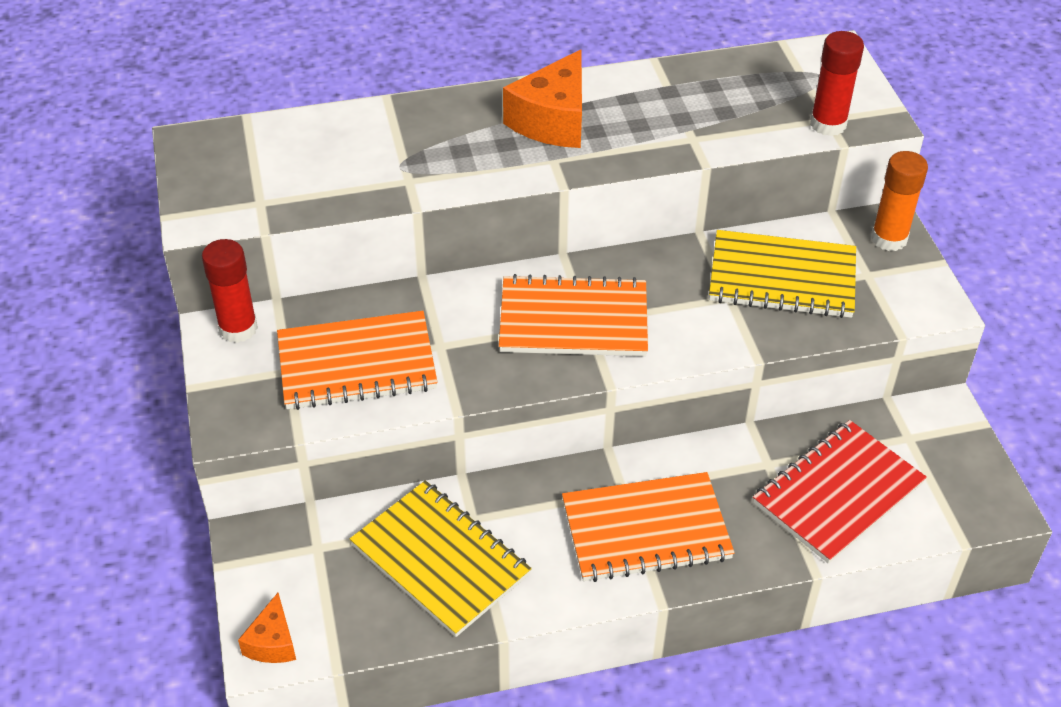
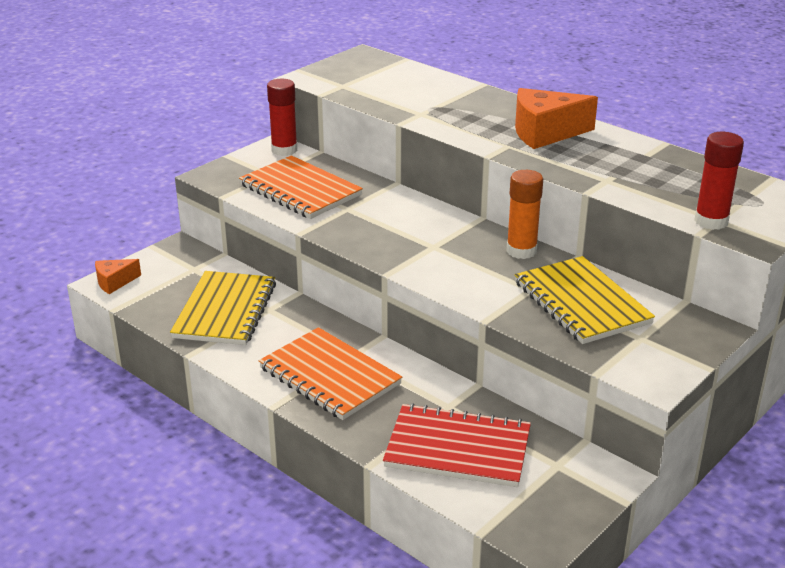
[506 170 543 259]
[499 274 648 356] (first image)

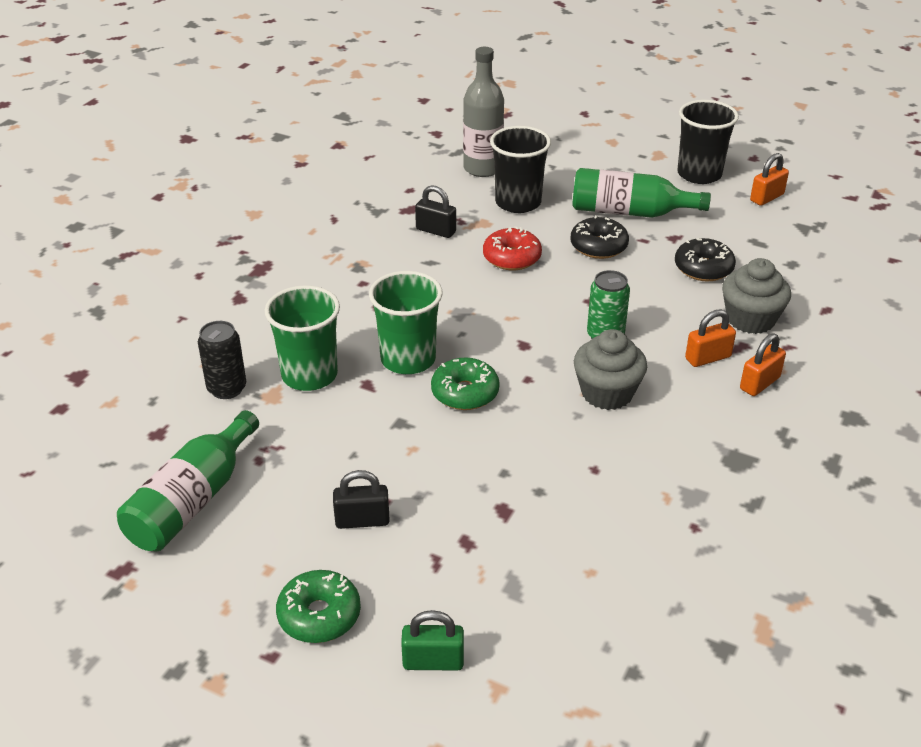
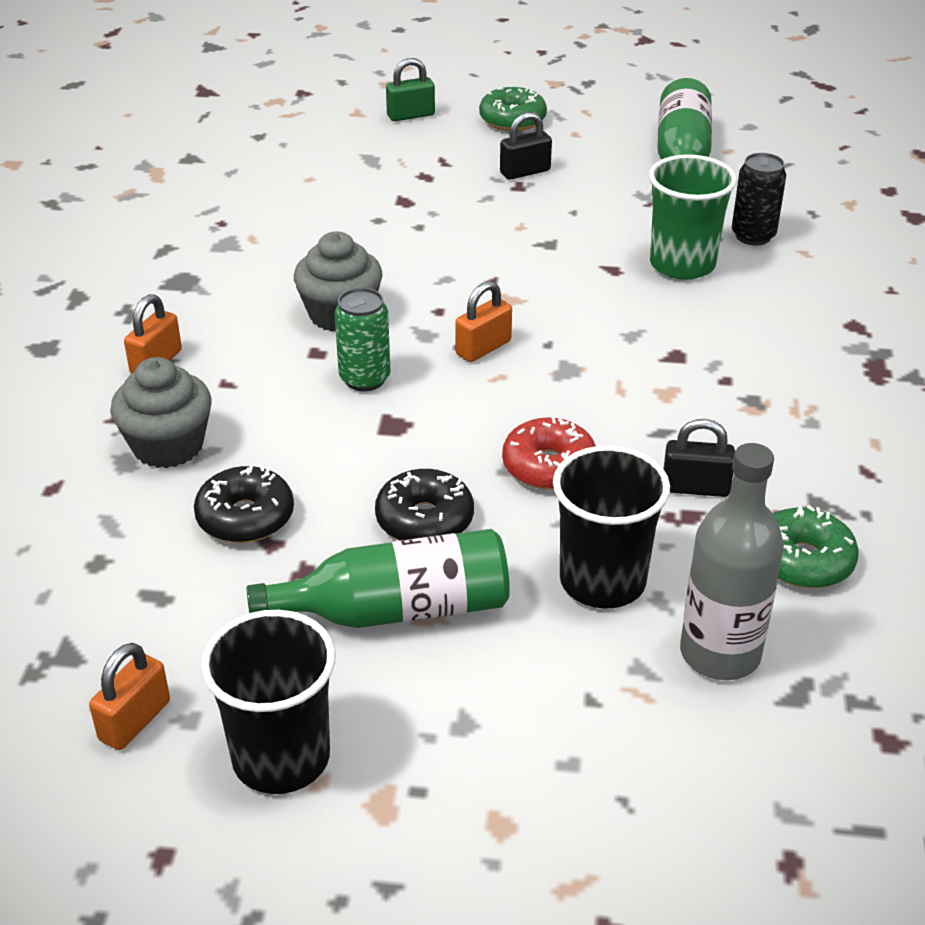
[369 271 443 374] (first image)
[455 281 512 362]
[773 505 859 588]

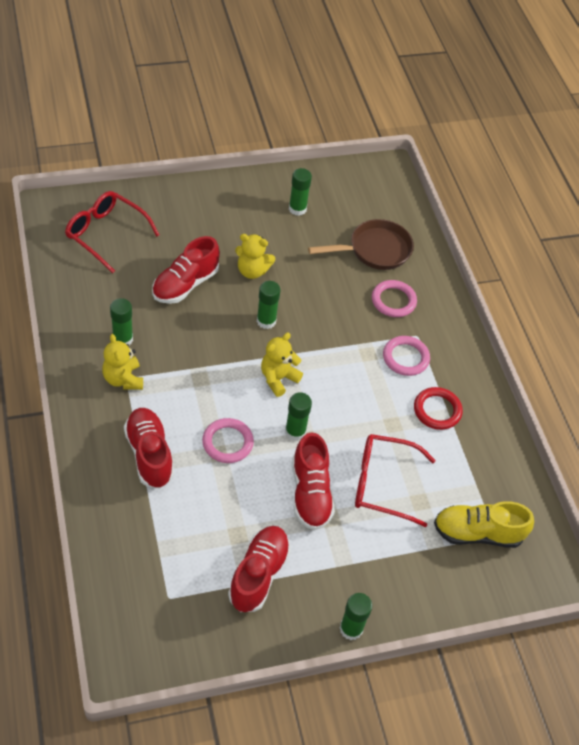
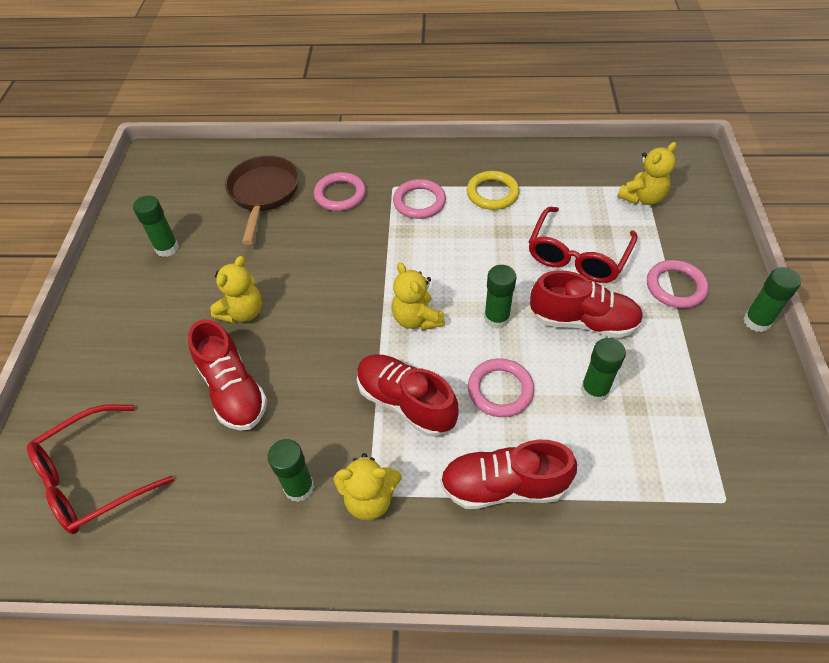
[581 338 626 402]
[467 171 520 210]
[617 142 677 205]
[357 354 459 437]
[647 260 709 308]

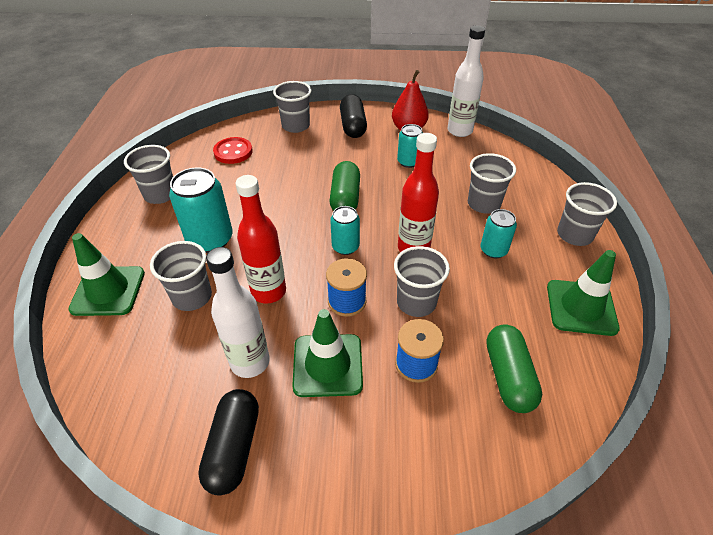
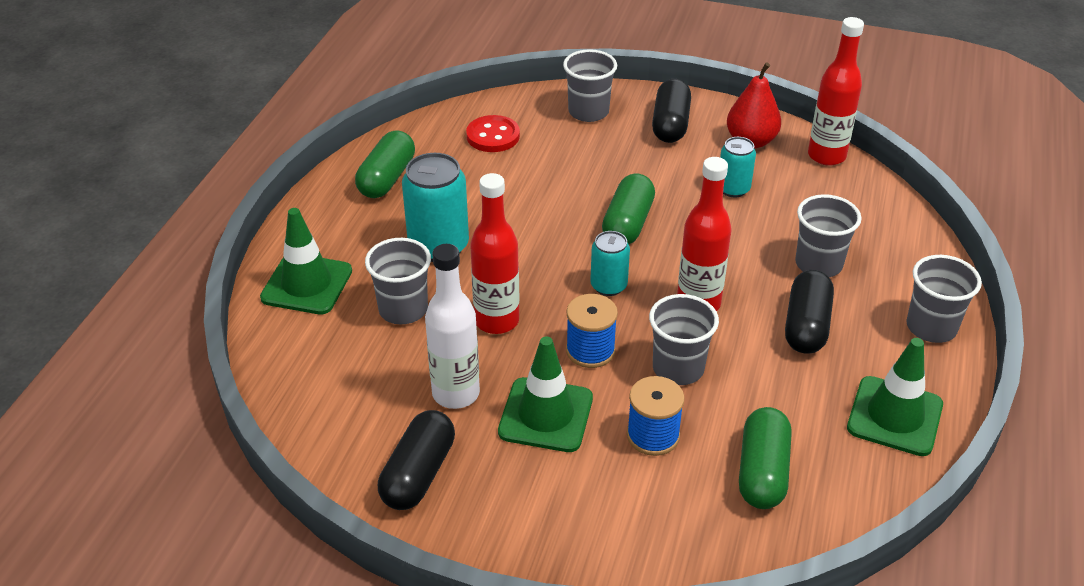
[808 17 864 166]
[355 130 415 198]
[785 270 834 354]

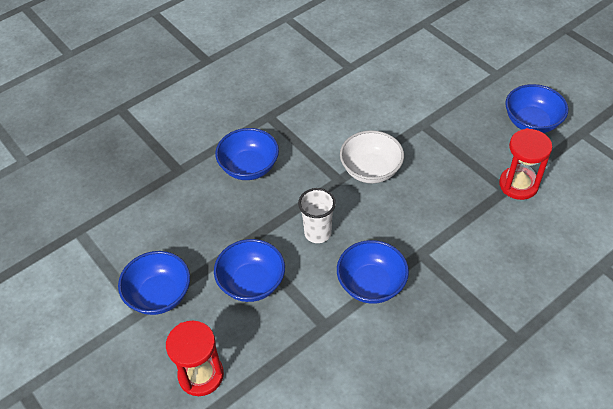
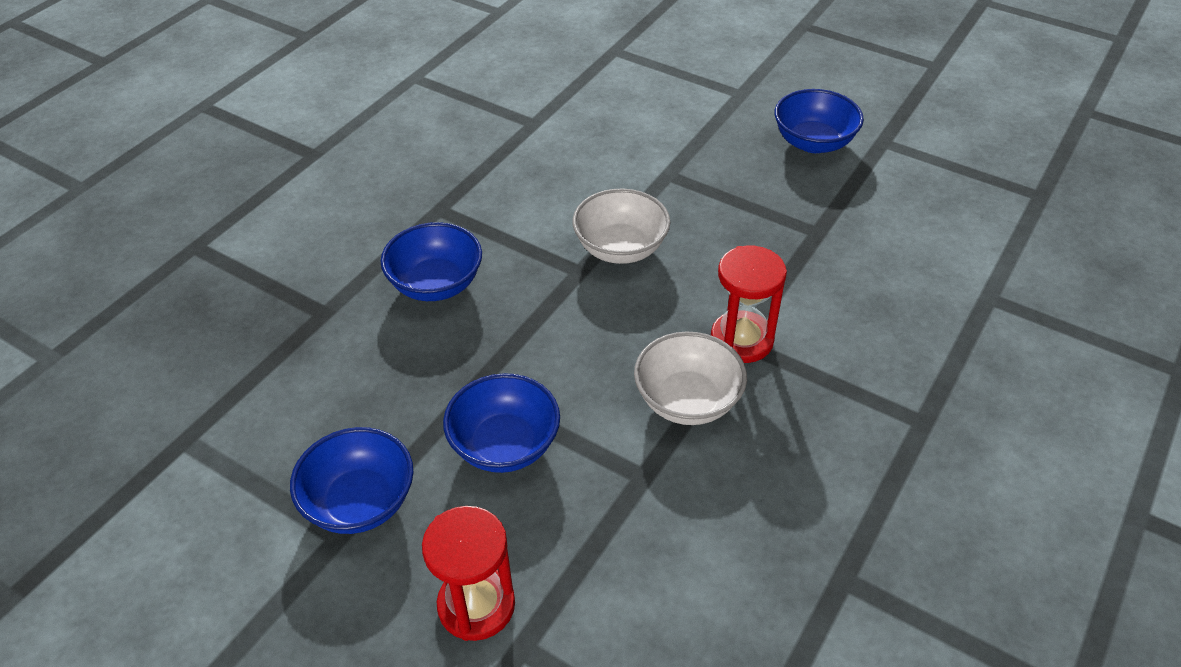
[711 245 787 363]
[298 188 336 243] (first image)
[634 332 747 425]

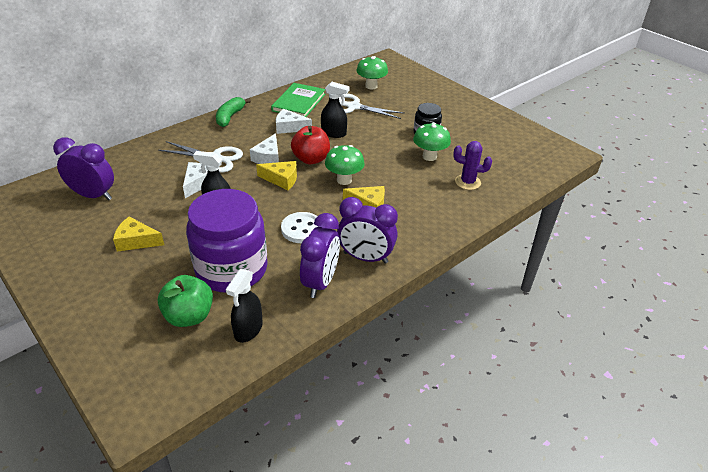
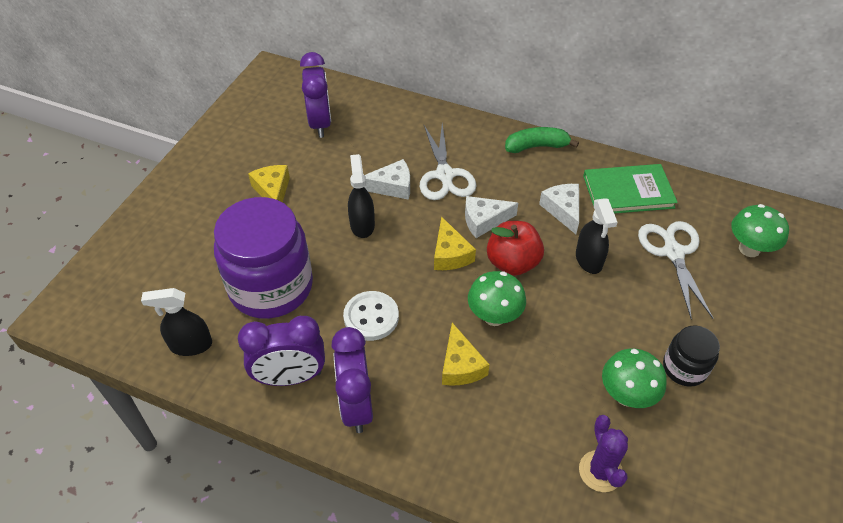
[158 275 213 327] (first image)

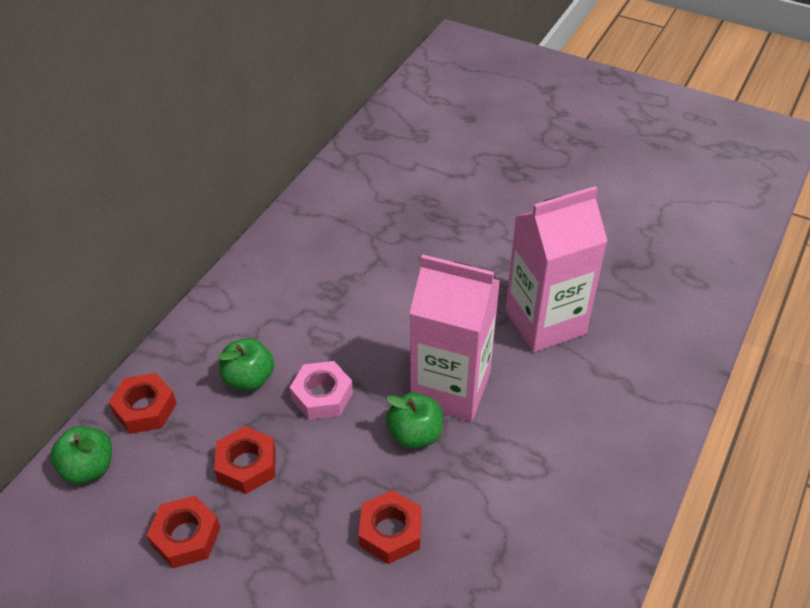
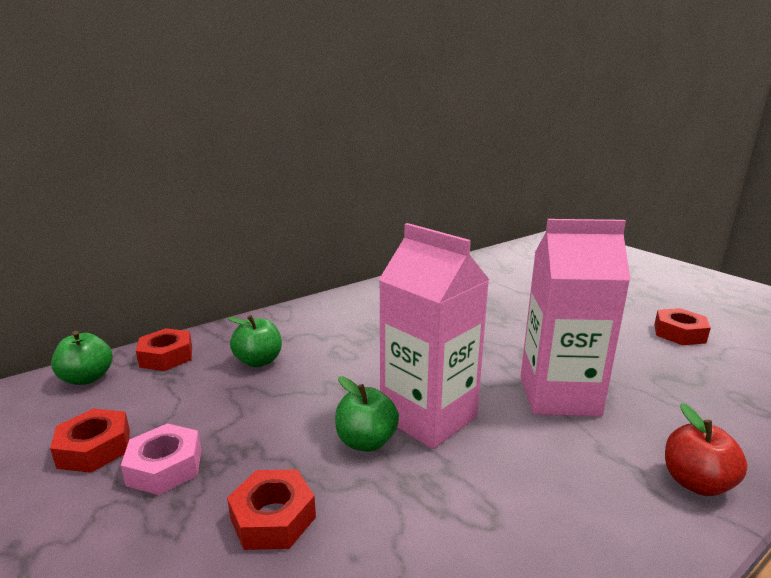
[121 424 201 495]
[654 308 711 345]
[665 403 748 496]

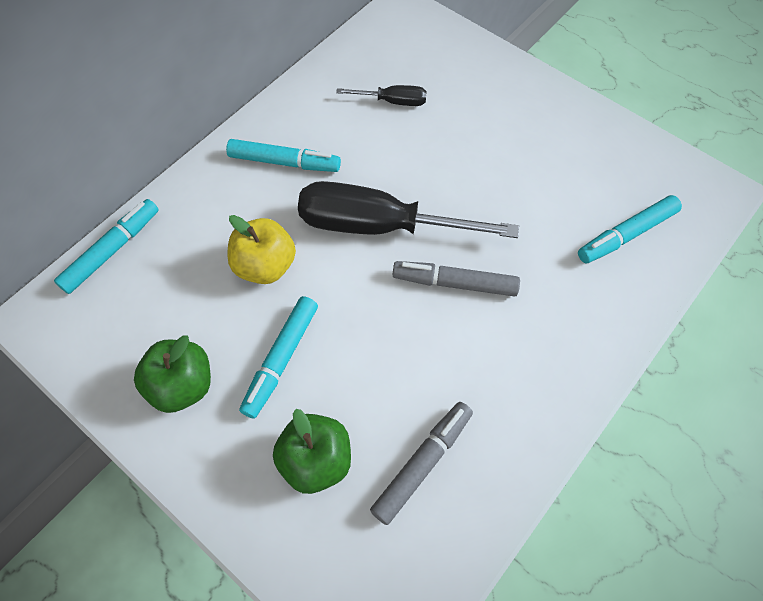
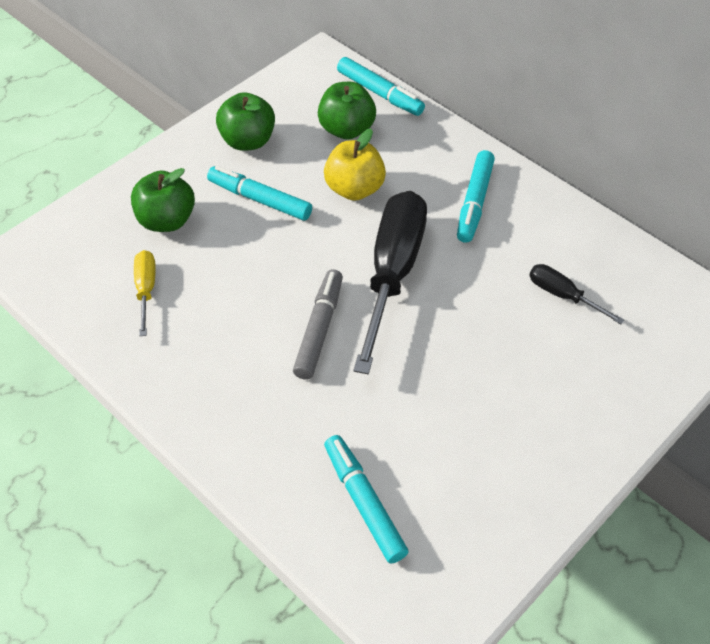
[529 264 624 324]
[134 250 156 336]
[318 82 376 140]

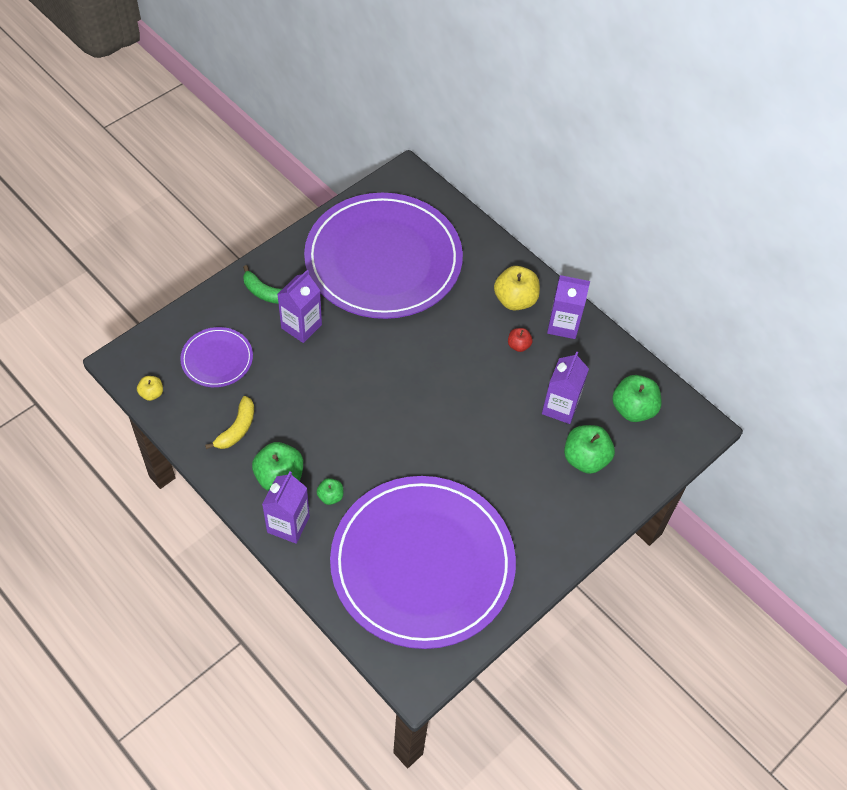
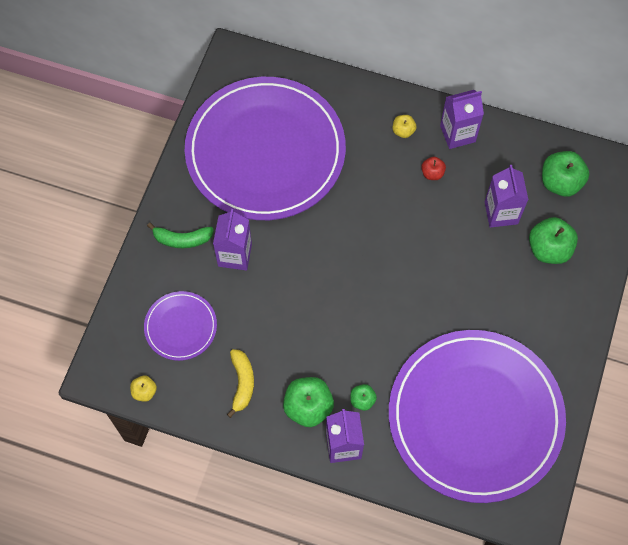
[393 115 416 138]

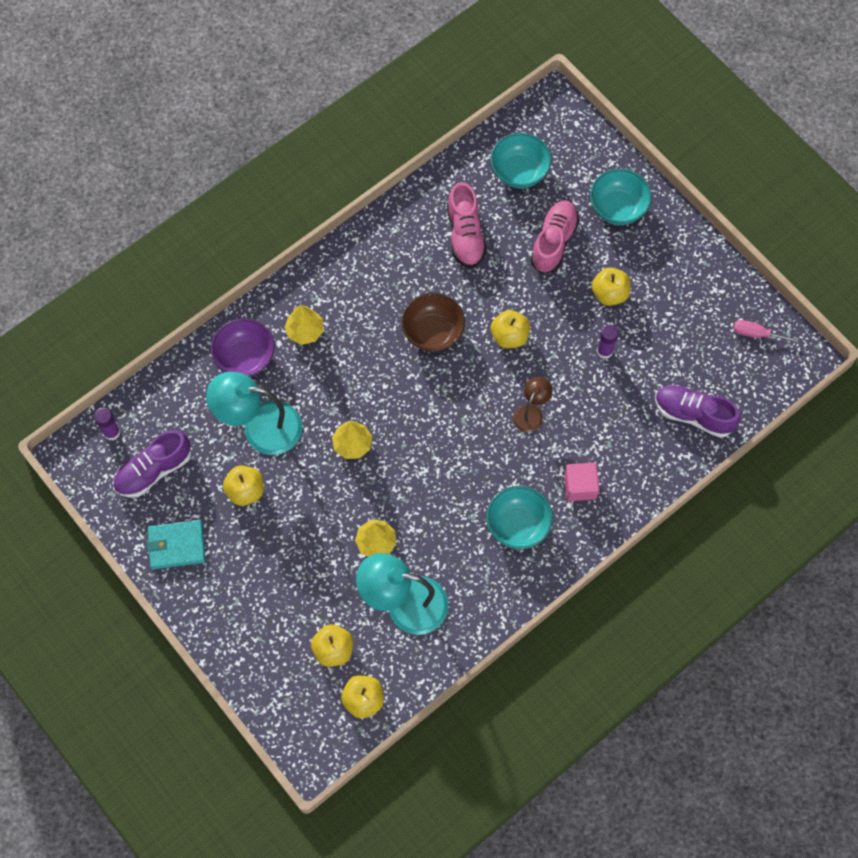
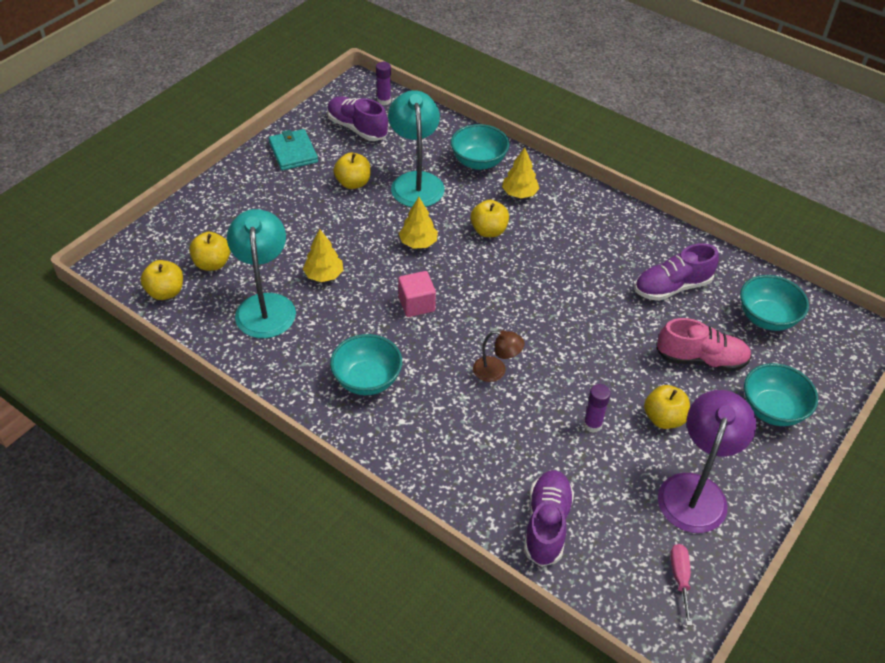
[635 243 719 301]
[401 293 465 352] (first image)
[470 200 509 237]
[451 124 509 170]
[398 271 436 317]
[658 390 756 533]

